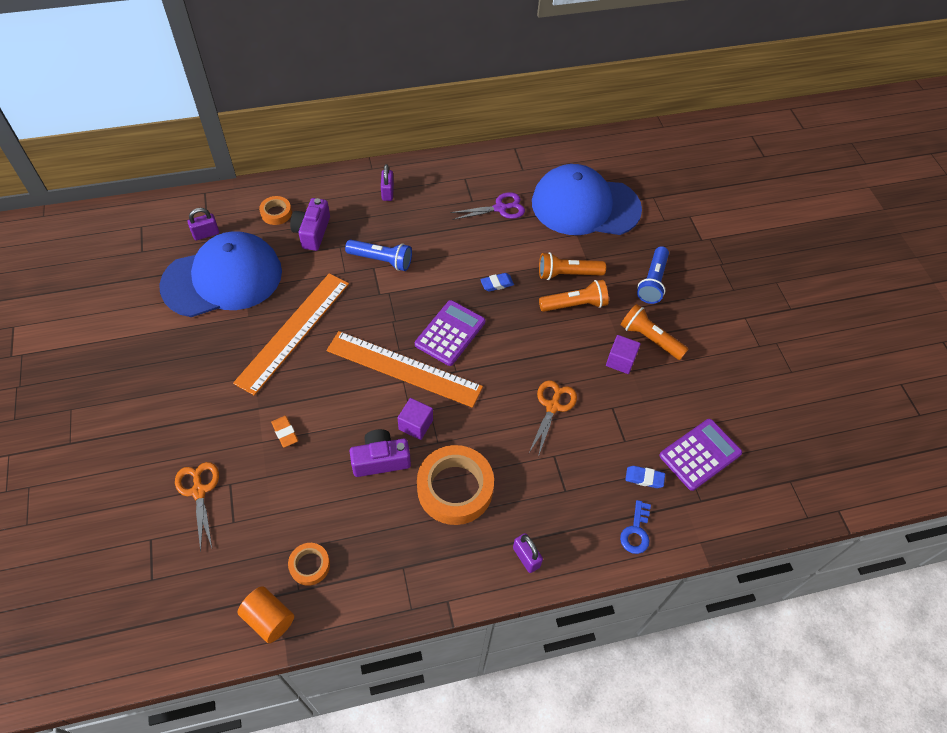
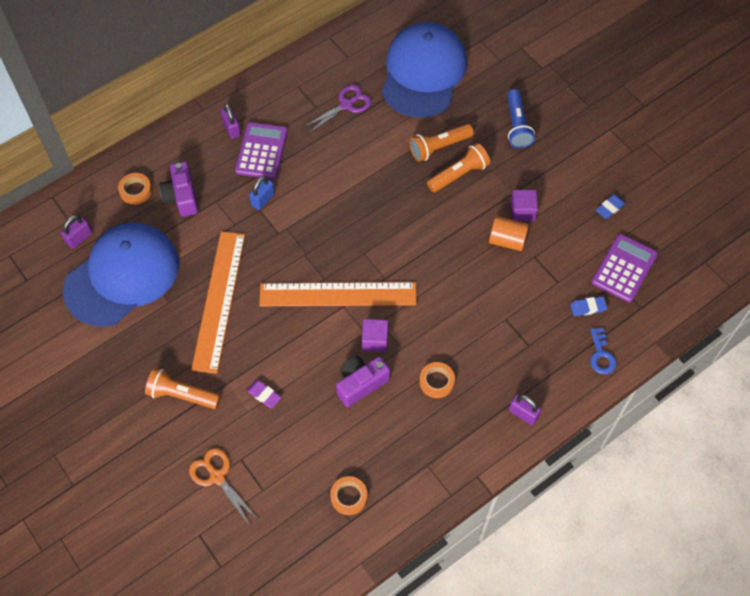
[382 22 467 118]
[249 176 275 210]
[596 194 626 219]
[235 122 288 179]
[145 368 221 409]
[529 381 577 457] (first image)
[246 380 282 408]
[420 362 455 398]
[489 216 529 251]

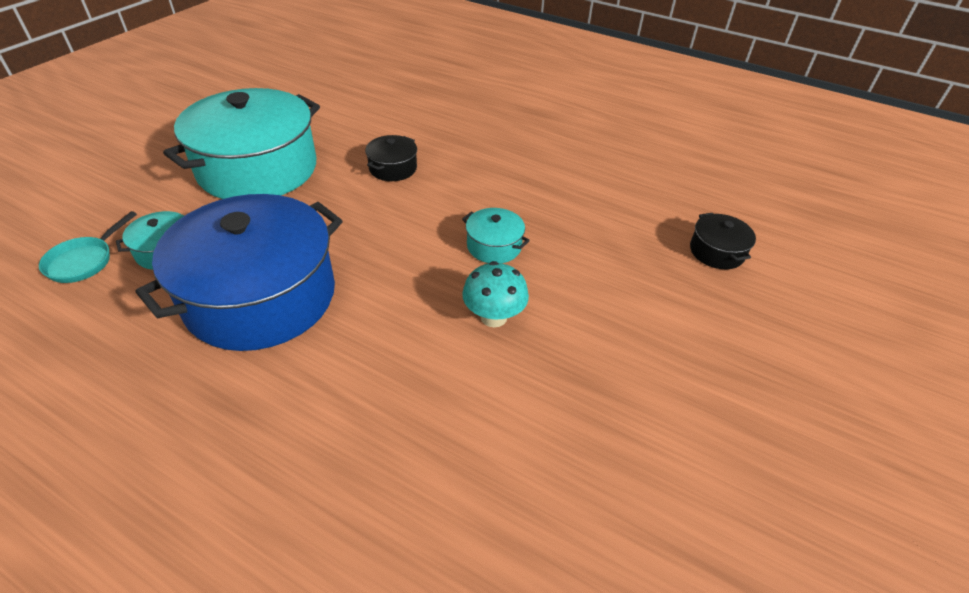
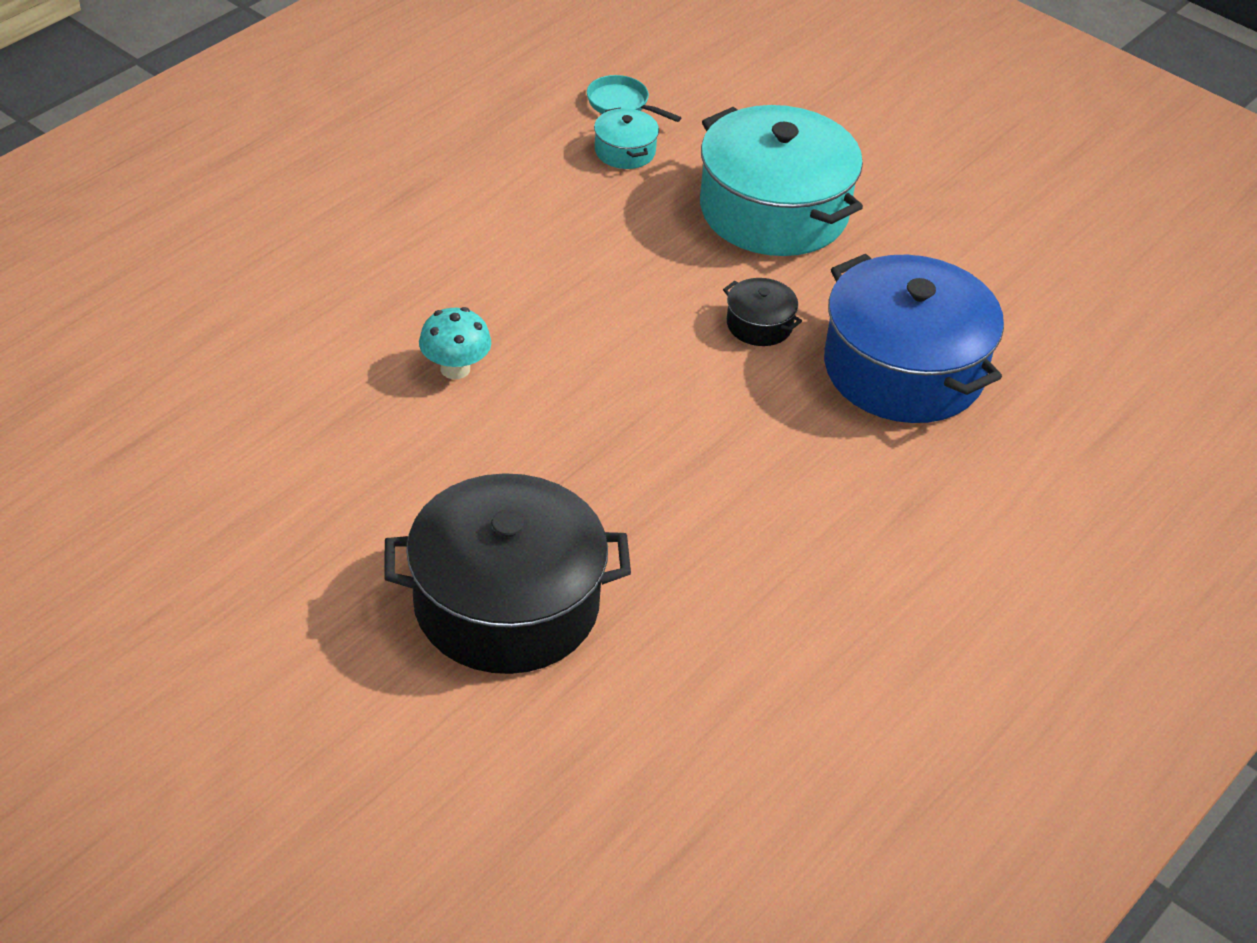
[824 254 1004 423]
[462 208 530 263] (first image)
[384 473 631 674]

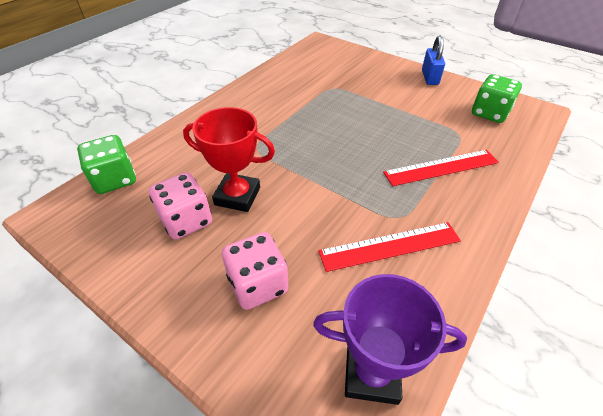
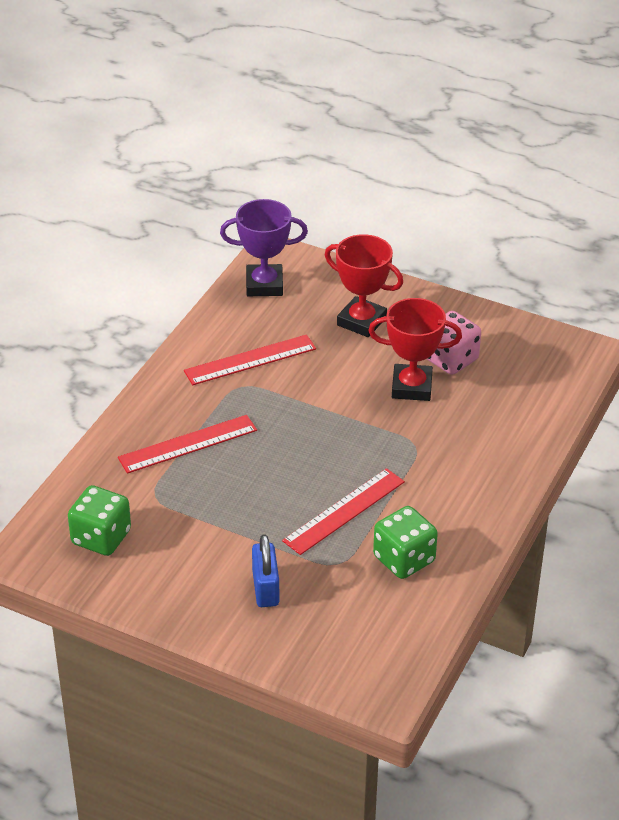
[252 534 279 607]
[373 506 438 579]
[325 234 403 337]
[282 468 405 555]

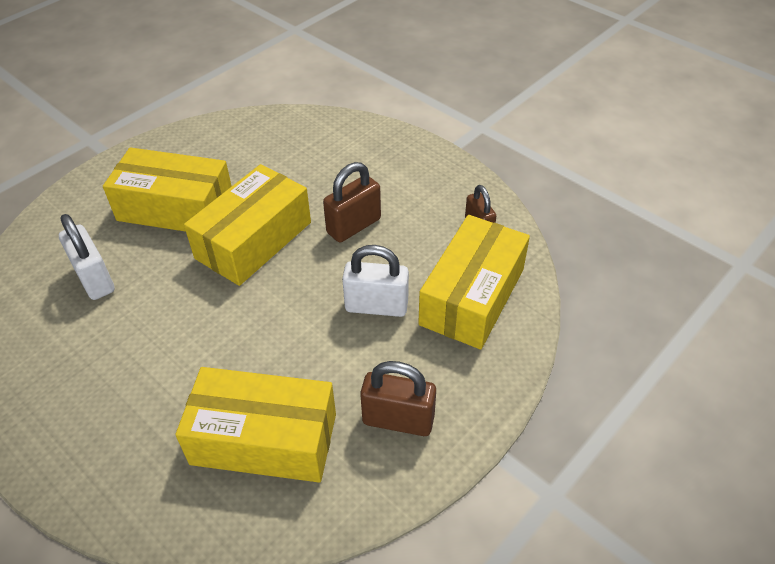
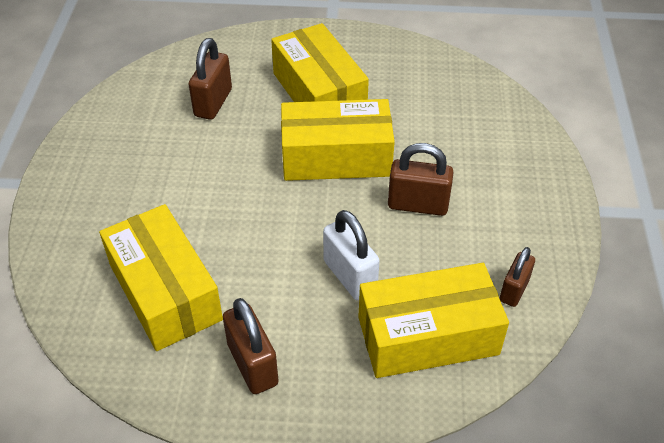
[189 38 232 120]

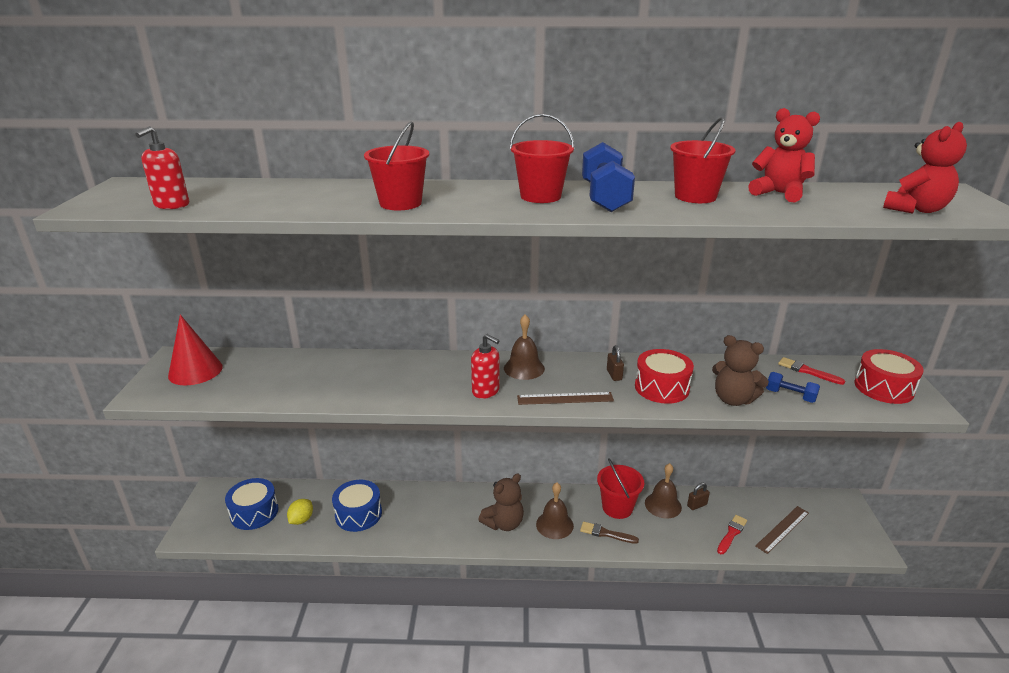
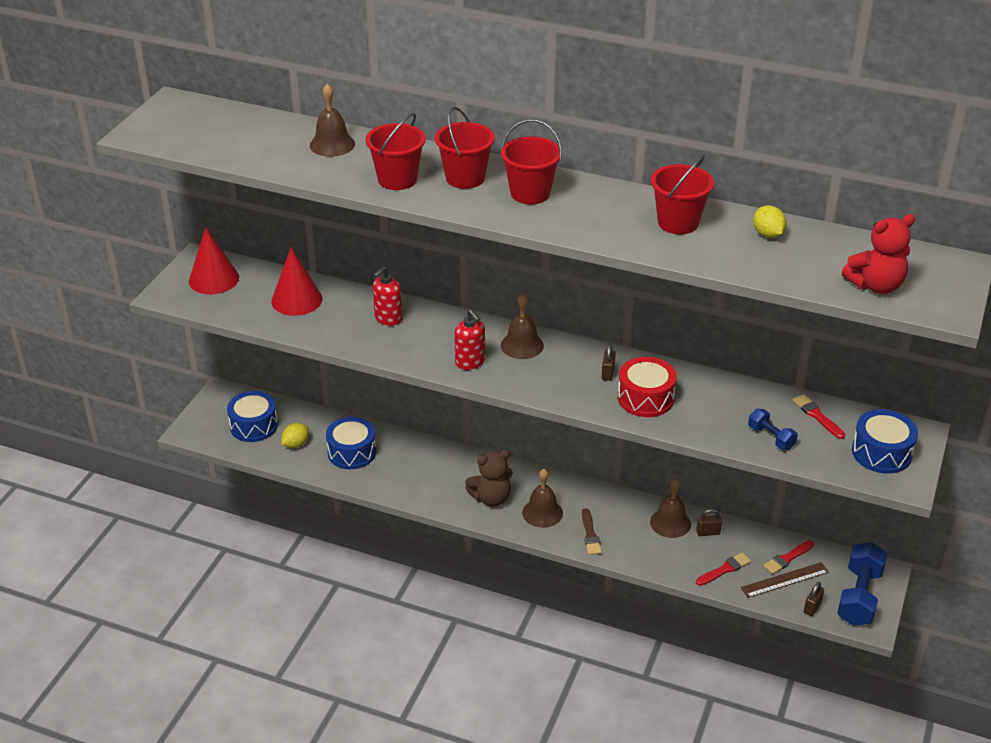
[753 205 786 238]
[373 266 402 326]
[837 542 888 626]
[712 335 769 406] (first image)
[852 409 918 474]
[517 392 614 405] (first image)
[435 107 495 189]
[582 508 602 555]
[310 84 355 157]
[271 247 323 316]
[763 540 814 574]
[804 582 824 616]

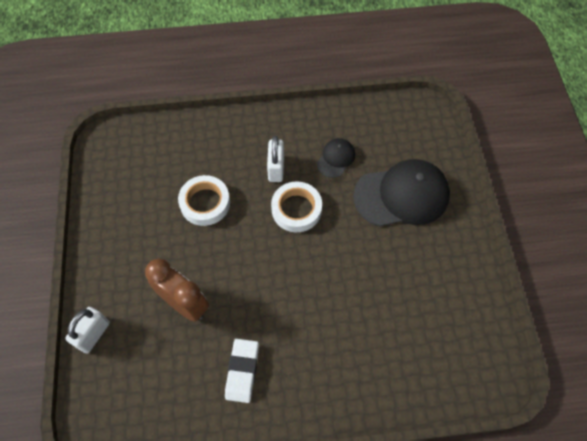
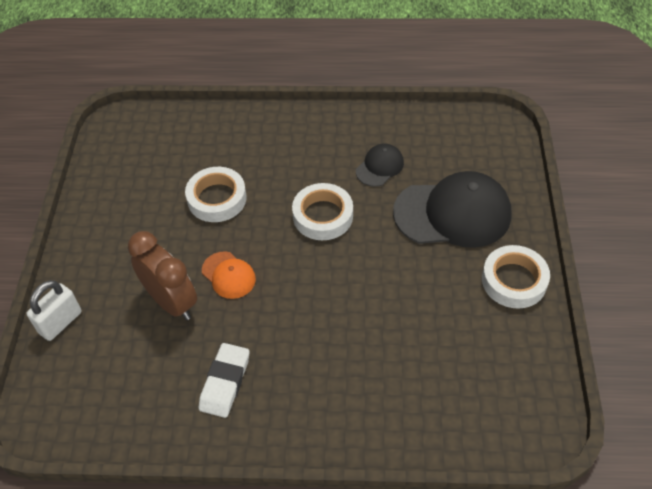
[267 136 284 182] (first image)
[482 245 550 309]
[202 251 256 299]

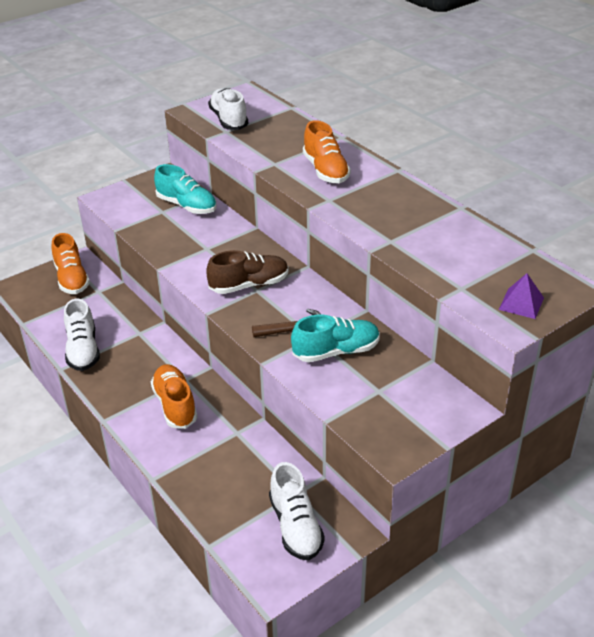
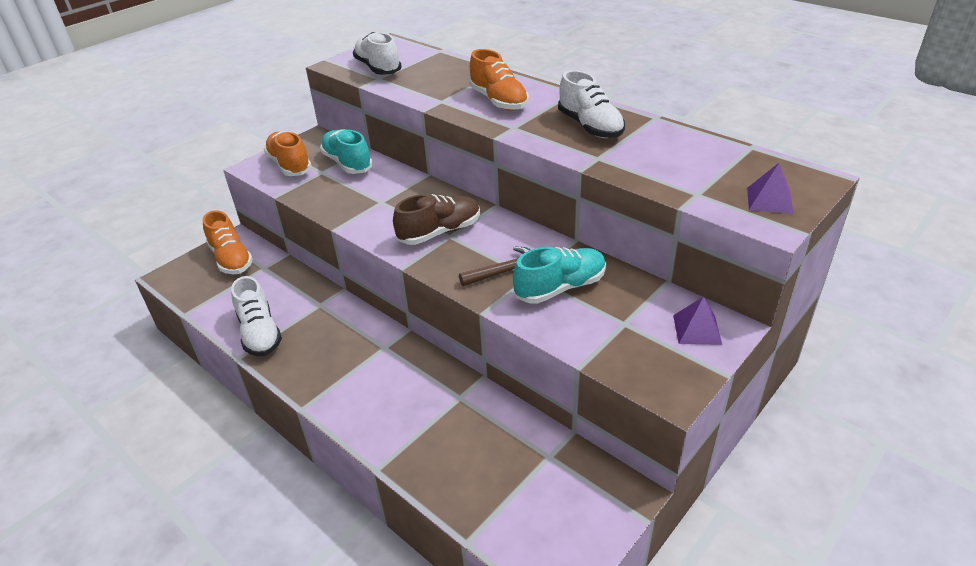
[320 130 373 174]
[264 132 312 176]
[558 70 625 138]
[673 297 722 345]

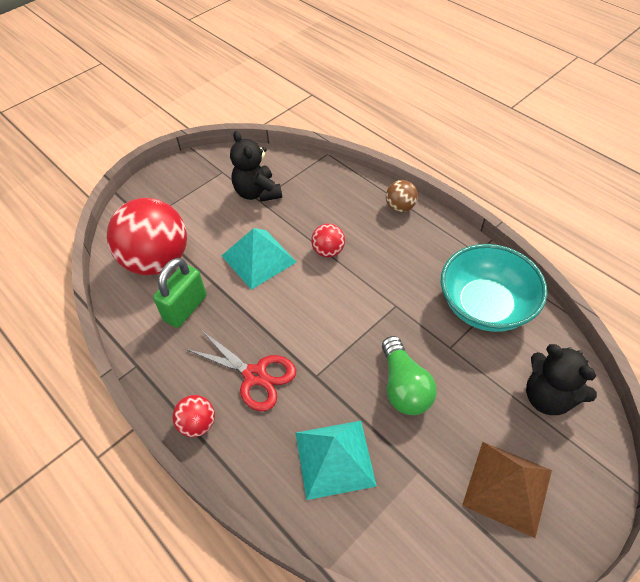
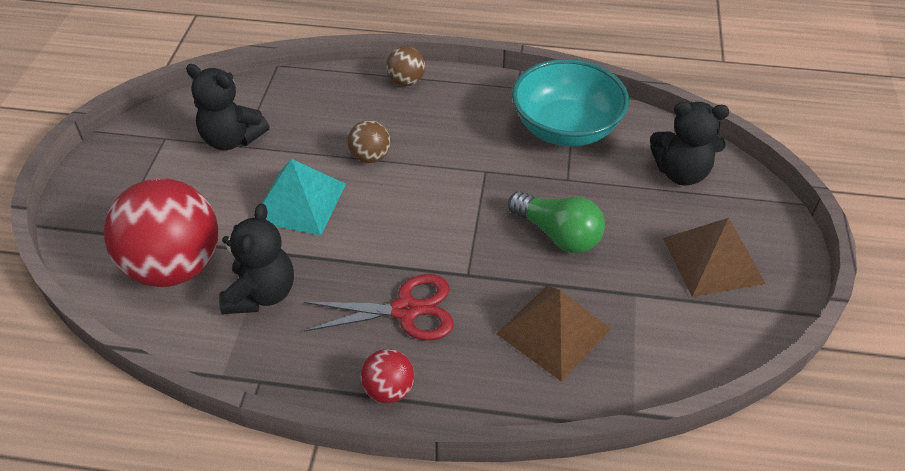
[348 120 390 163]
[219 203 294 314]
[496 286 611 382]

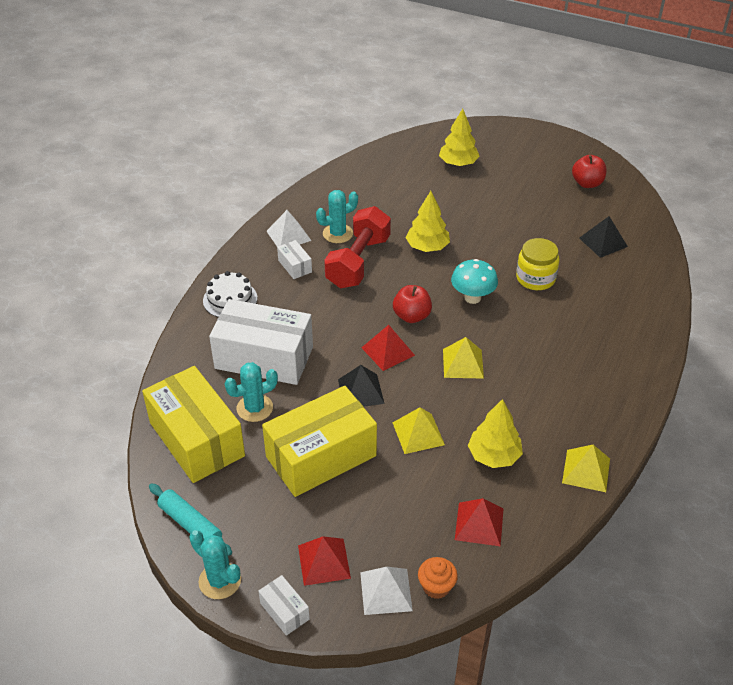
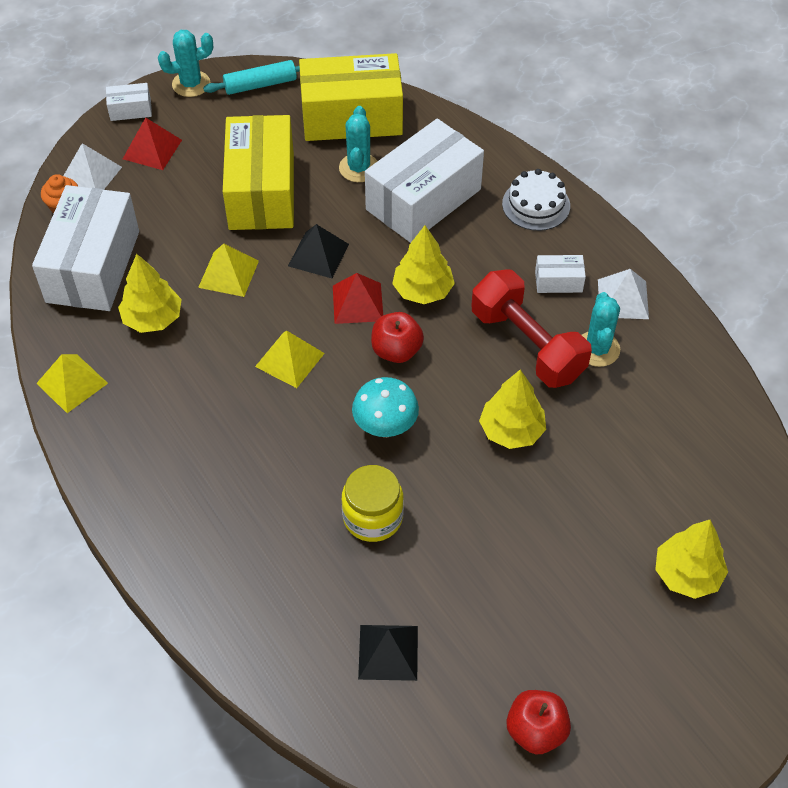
[32 185 139 311]
[392 225 455 304]

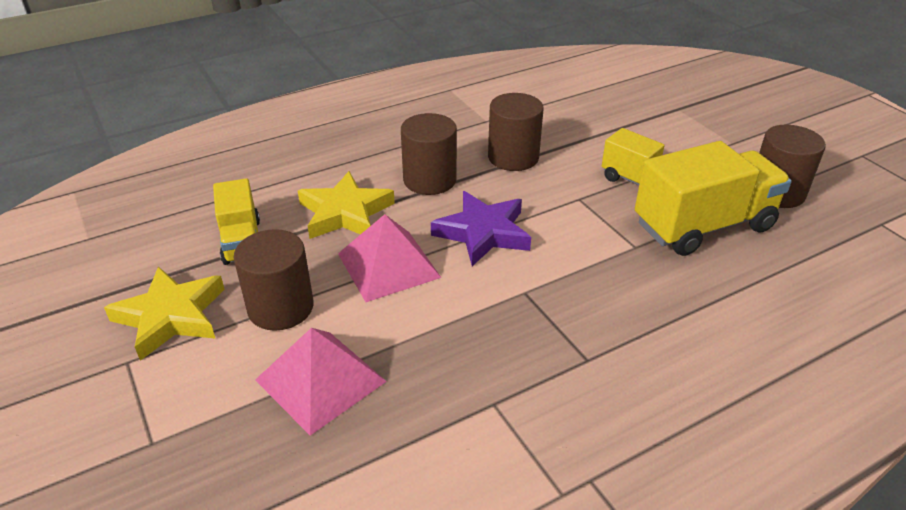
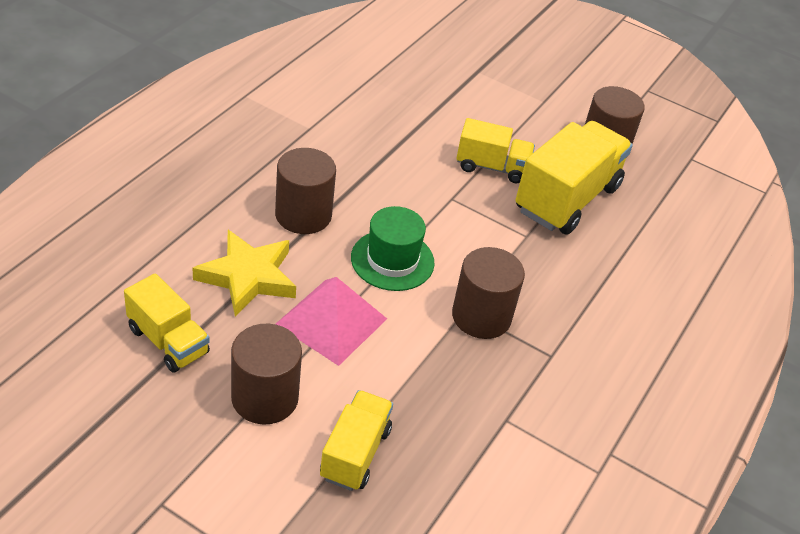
[452 247 525 339]
[351 206 434 291]
[104 267 225 361] (first image)
[320 390 393 491]

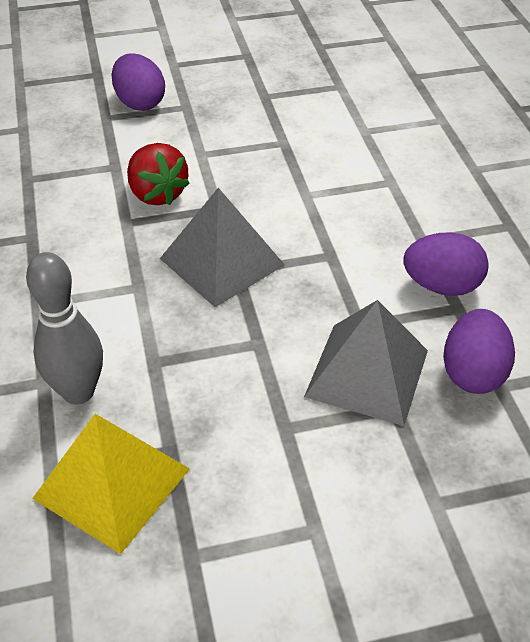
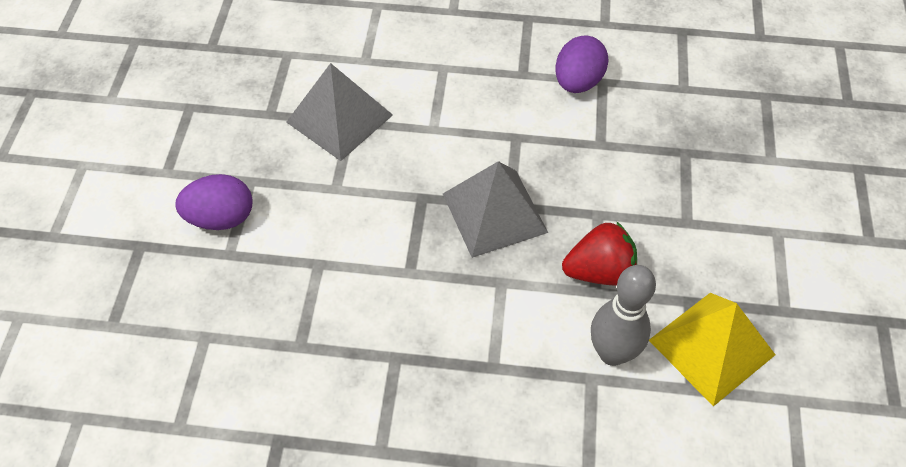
[562 221 637 286]
[286 63 393 161]
[443 309 515 394] (first image)

